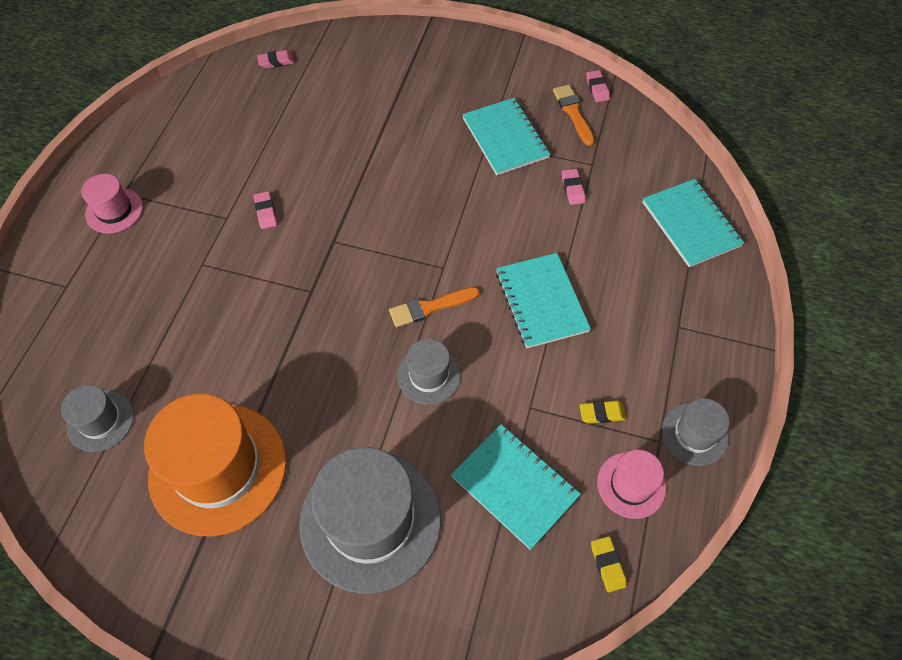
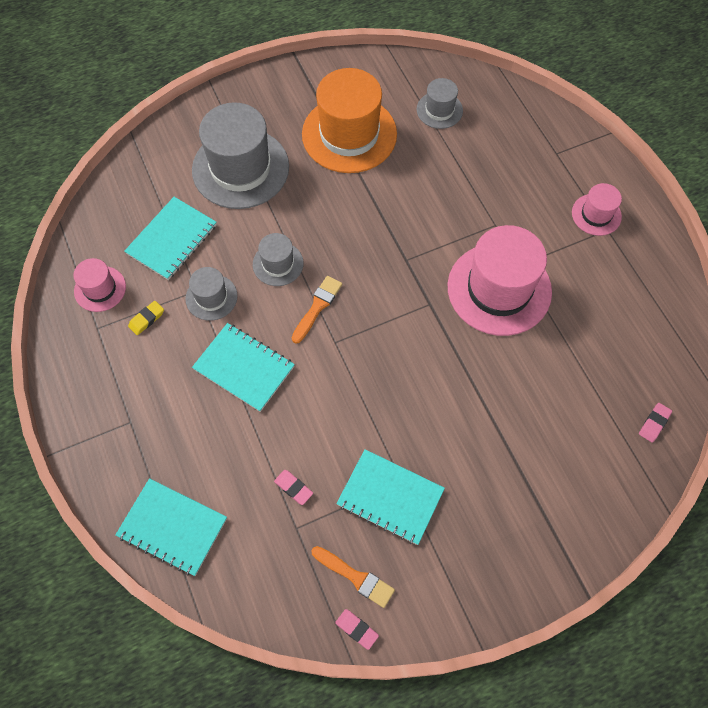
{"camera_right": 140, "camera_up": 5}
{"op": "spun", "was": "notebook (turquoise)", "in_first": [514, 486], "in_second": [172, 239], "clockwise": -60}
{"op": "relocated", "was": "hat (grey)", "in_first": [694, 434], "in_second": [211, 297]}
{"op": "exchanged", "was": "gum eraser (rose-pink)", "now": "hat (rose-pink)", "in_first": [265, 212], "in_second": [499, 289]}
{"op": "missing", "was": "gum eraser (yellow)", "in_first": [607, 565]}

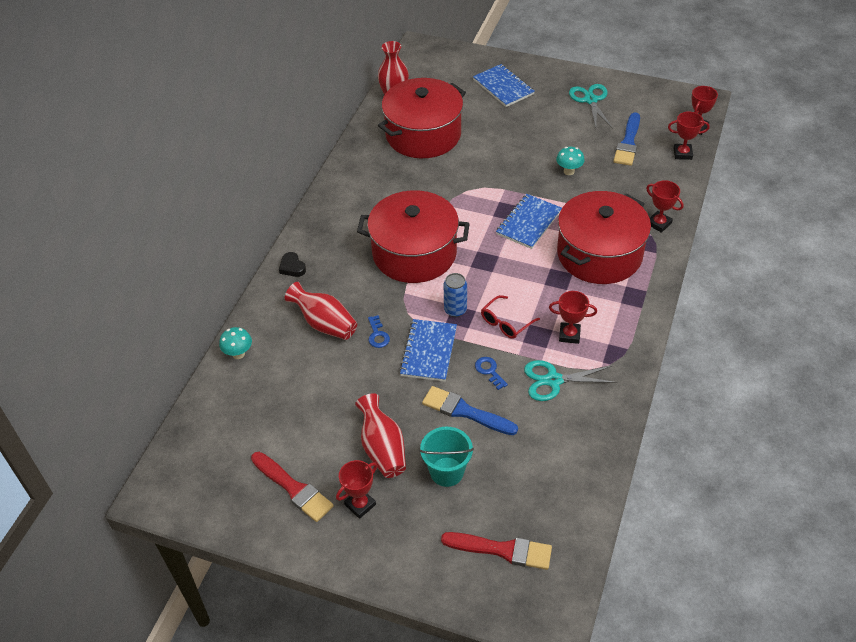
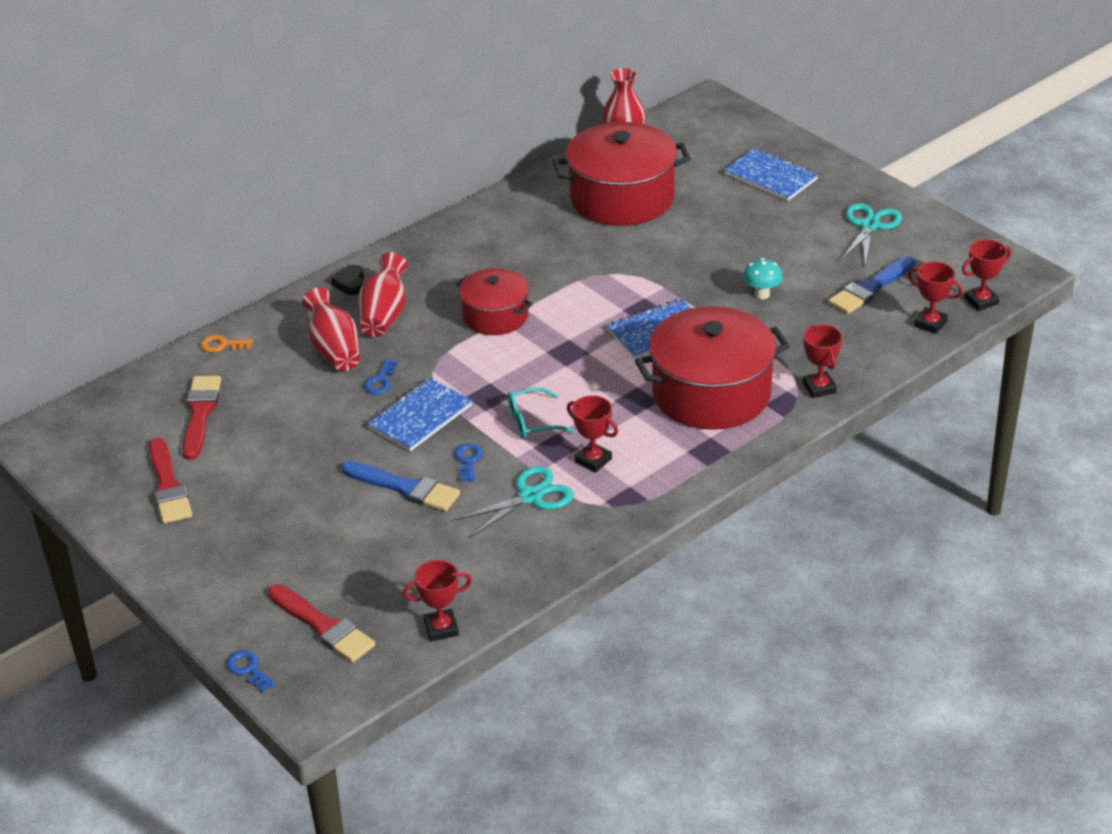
{"camera_right": 30, "camera_up": -10}
{"op": "appeared", "now": "paintbrush (crimson)", "in_second": [200, 413]}
{"op": "exchanged", "was": "toadstool (turquoise)", "now": "key (orange-coloured)", "in_first": [238, 354], "in_second": [222, 345]}
{"op": "appeared", "now": "key (cobalt)", "in_second": [248, 669]}
{"op": "spun", "was": "paintbrush (cobalt)", "in_first": [465, 411], "in_second": [405, 488], "clockwise": 150}
{"op": "relocated", "was": "vase (crimson)", "in_first": [382, 448], "in_second": [384, 315]}
{"op": "relocated", "was": "trophy (crimson)", "in_first": [360, 504], "in_second": [441, 628]}
{"op": "spun", "was": "scissors (turquoise)", "in_first": [553, 380], "in_second": [530, 497], "clockwise": 120}
{"op": "size", "was": "cooking pot (crimson)", "in_first": [414, 253], "in_second": [495, 316], "ratio": 0.59}
{"op": "colour", "was": "spectacles (crimson)", "now": "spectacles (turquoise)", "in_first": [505, 323], "in_second": [532, 421]}
{"op": "spun", "was": "notebook (cobalt)", "in_first": [503, 87], "in_second": [771, 177], "clockwise": -45}
{"op": "missing", "was": "pail (turquoise)", "in_first": [446, 472]}
{"op": "missing", "was": "tin (cobalt)", "in_first": [455, 310]}

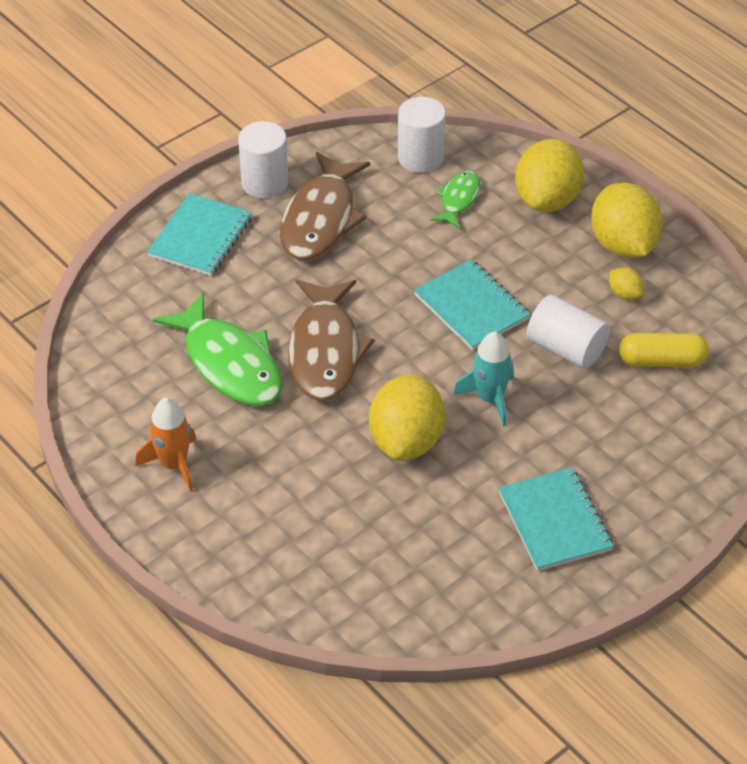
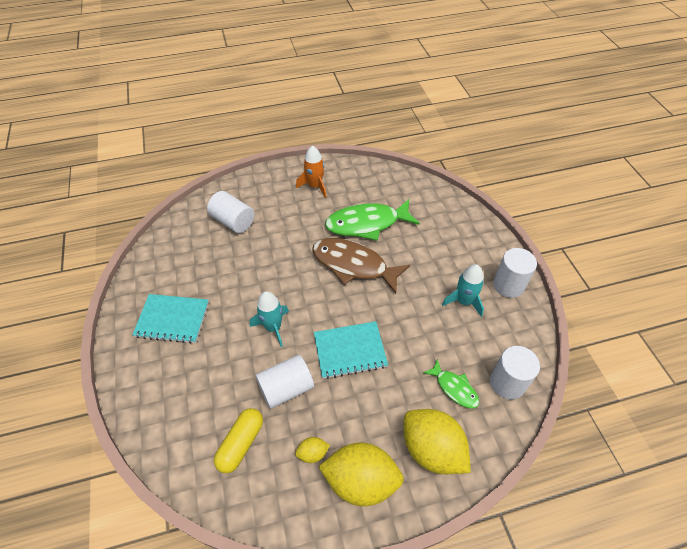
{"camera_right": 115, "camera_up": 5}
{"op": "appeared", "now": "solid cylinder (white)", "in_second": [233, 221]}
{"op": "exchanged", "was": "fish (russet)", "now": "toy rocket (turquoise)", "in_first": [320, 219], "in_second": [463, 301]}
{"op": "missing", "was": "notebook (turquoise)", "in_first": [200, 237]}
{"op": "missing", "was": "lemon (yellow)", "in_first": [406, 441]}

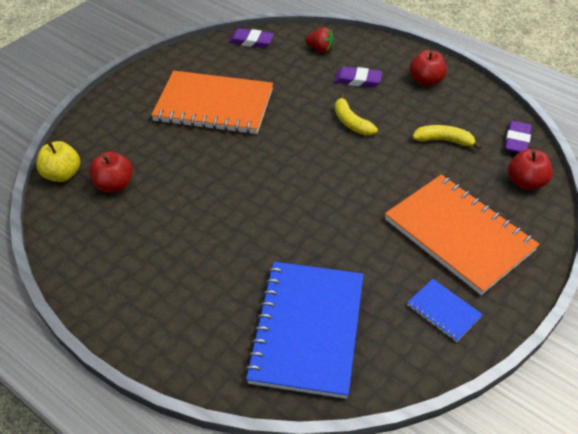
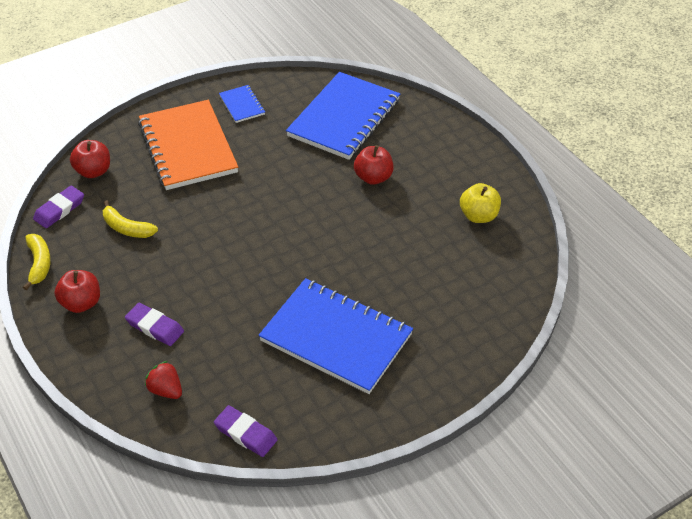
{"camera_right": -160, "camera_up": 0}
{"op": "relocated", "was": "banana fruit (yellow)", "in_first": [351, 122], "in_second": [39, 264]}
{"op": "colour", "was": "notebook (orange-coloured)", "now": "notebook (cobalt)", "in_first": [214, 105], "in_second": [336, 337]}
{"op": "relocated", "was": "apple fruit (crimson)", "in_first": [114, 185], "in_second": [373, 177]}
{"op": "relocated", "was": "apple fruit (yellow)", "in_first": [62, 174], "in_second": [478, 216]}

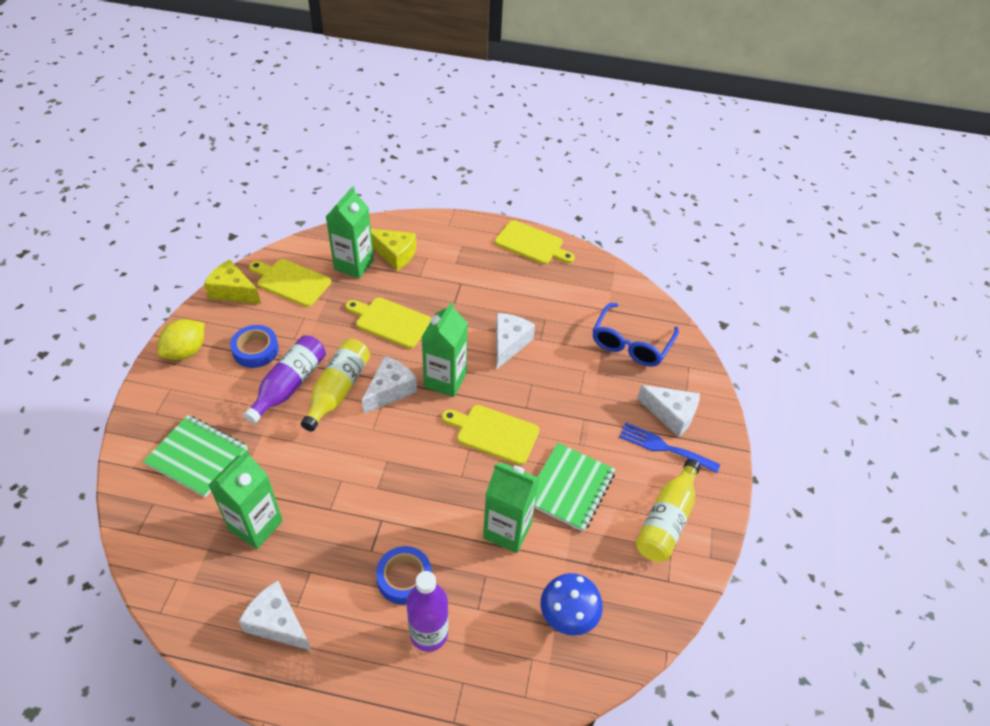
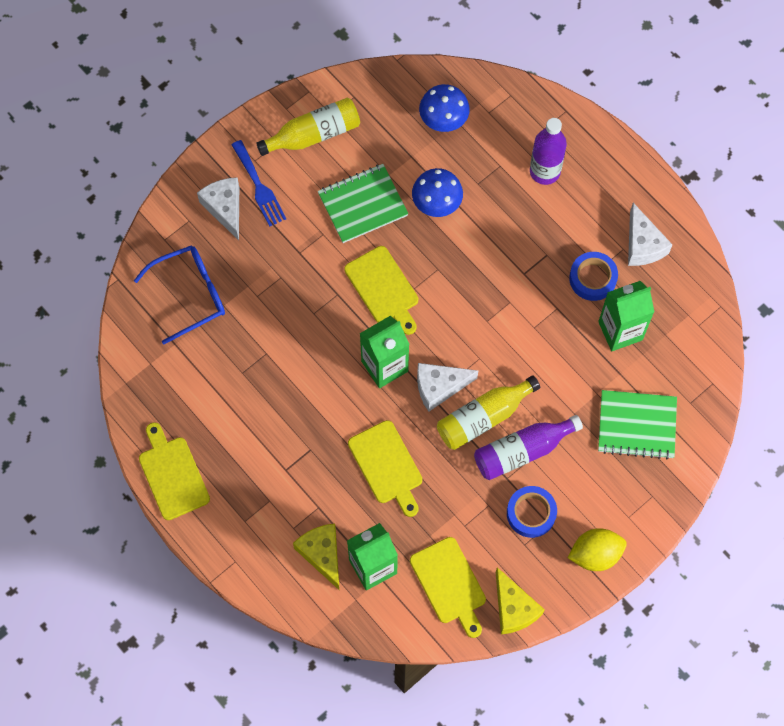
{"camera_right": -140, "camera_up": 20}
{"op": "exchanged", "was": "carton (green)", "now": "toadstool (cobalt)", "in_first": [507, 530], "in_second": [436, 204]}
{"op": "relocated", "was": "sticky tape (cobalt)", "in_first": [404, 578], "in_second": [592, 278]}
{"op": "spun", "was": "notebook (green)", "in_first": [197, 457], "in_second": [637, 425], "clockwise": -60}
{"op": "missing", "was": "cheese (white)", "in_first": [509, 344]}

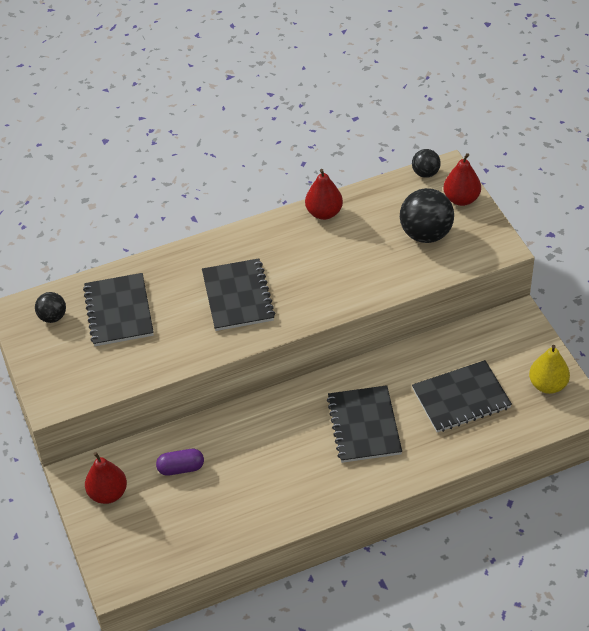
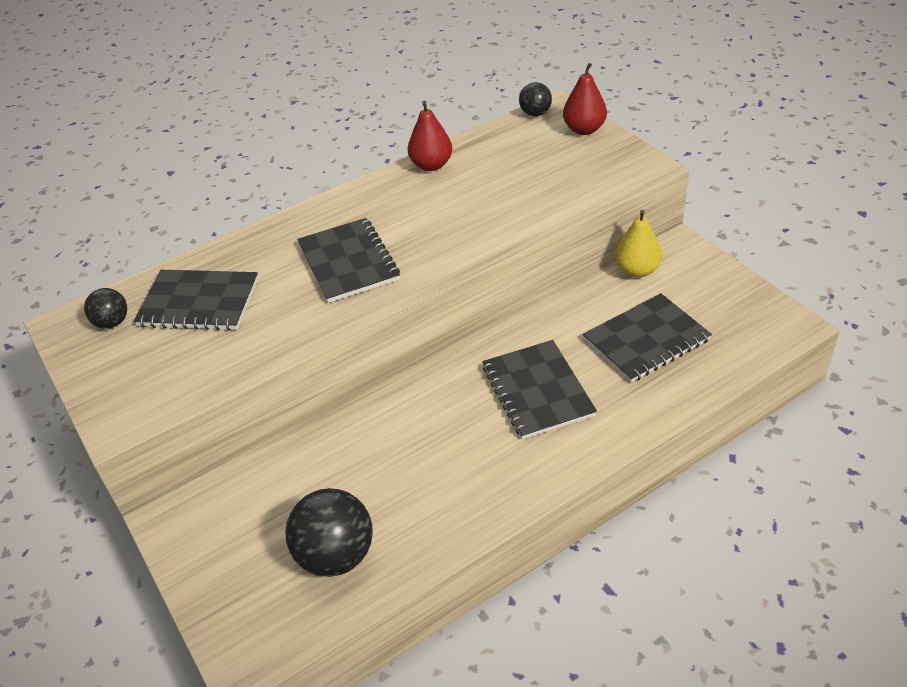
{"camera_right": -10, "camera_up": -5}
{"op": "spun", "was": "notebook (ebony)", "in_first": [119, 311], "in_second": [199, 302], "clockwise": -60}
{"op": "relocated", "was": "sphere (ebony)", "in_first": [426, 234], "in_second": [336, 555]}
{"op": "relocated", "was": "toy pear (yellow)", "in_first": [547, 385], "in_second": [636, 270]}
{"op": "missing", "was": "toy pear (crimson)", "in_first": [108, 493]}
{"op": "missing", "was": "capsule (purple)", "in_first": [181, 468]}

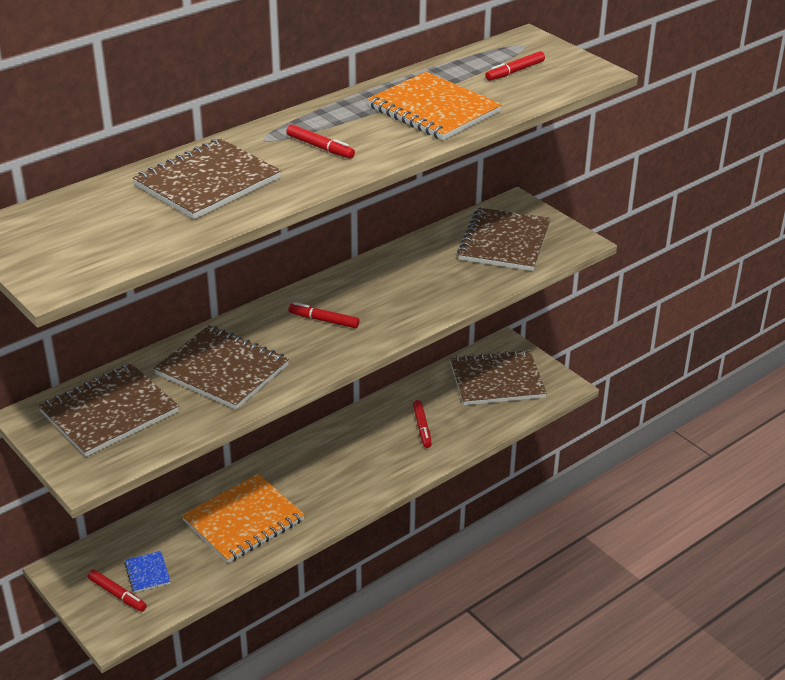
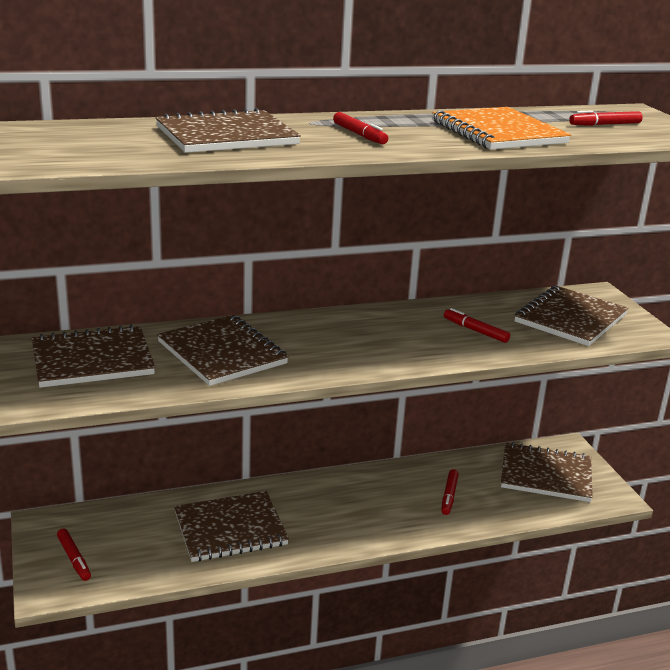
{"camera_right": 20, "camera_up": -10}
{"op": "colour", "was": "notebook (orange-coloured)", "now": "notebook (russet)", "in_first": [243, 521], "in_second": [230, 529]}
{"op": "relocated", "was": "felt pen (crimson)", "in_first": [324, 320], "in_second": [475, 331]}
{"op": "missing", "was": "notebook (cobalt)", "in_first": [147, 573]}

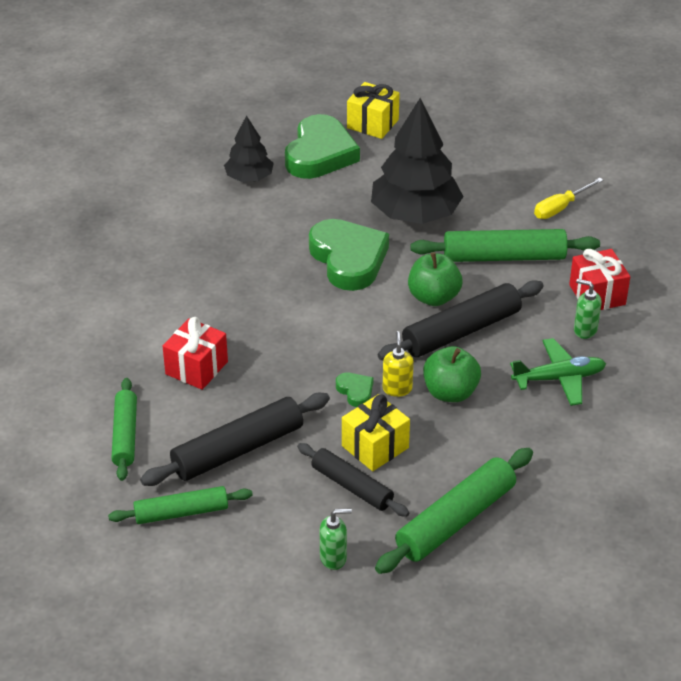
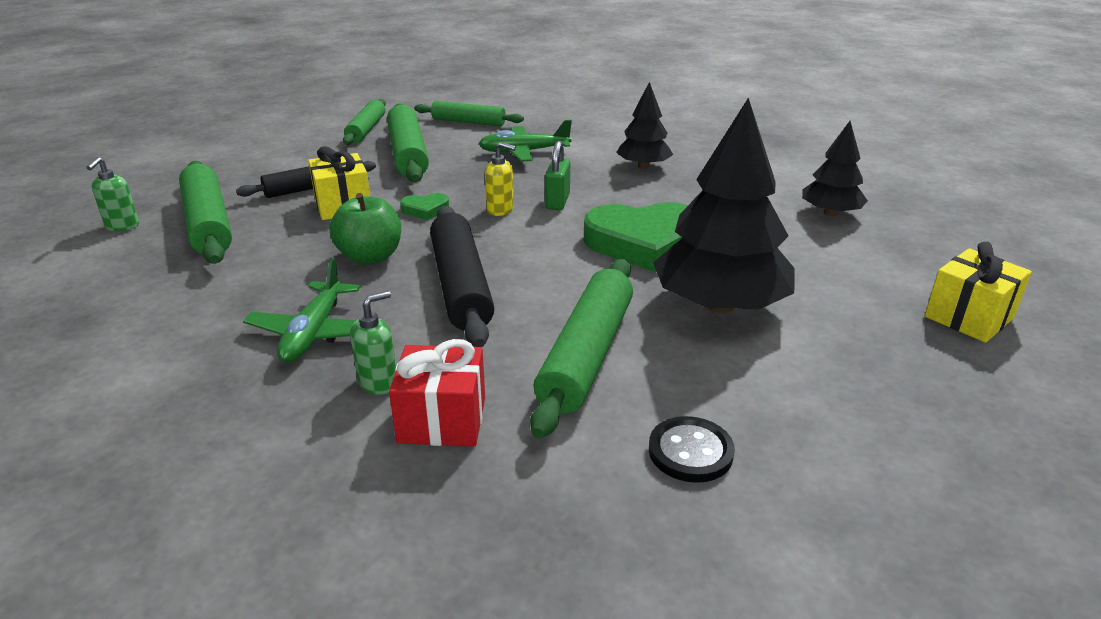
{"camera_right": 110, "camera_up": -10}
{"op": "relocated", "was": "soap pump (green)", "in_first": [333, 558], "in_second": [122, 226]}
{"op": "colour", "was": "rolling pin (ebony)", "now": "rolling pin (green)", "in_first": [237, 449], "in_second": [408, 154]}
{"op": "exchanged", "was": "gift (crimson)", "now": "plane (green)", "in_first": [196, 368], "in_second": [524, 152]}
{"op": "relocated", "was": "soap pump (yellow)", "in_first": [397, 388], "in_second": [500, 210]}
{"op": "appeared", "now": "lock (green)", "in_second": [557, 202]}
{"op": "appeared", "now": "fir tree (ebony)", "in_second": [643, 166]}
{"op": "exchanged", "was": "screwdriver (yellow)", "now": "button (ebony)", "in_first": [560, 208], "in_second": [690, 452]}
{"op": "missing", "was": "love heart (green)", "in_first": [320, 154]}
{"op": "missing", "was": "apple fruit (green)", "in_first": [433, 297]}

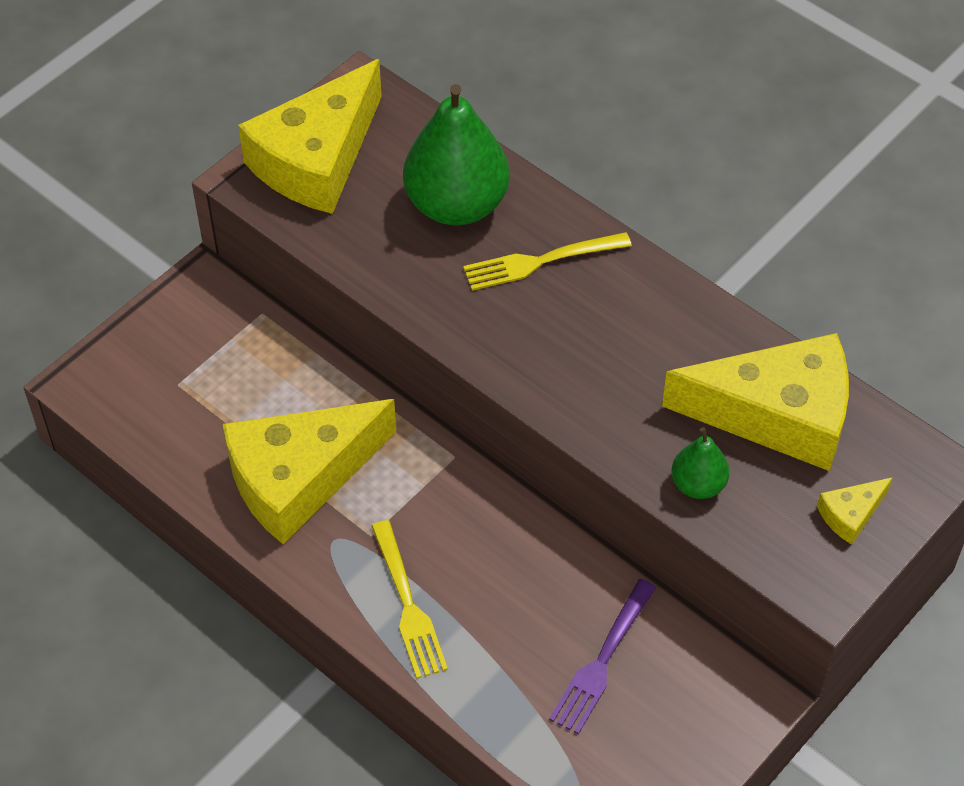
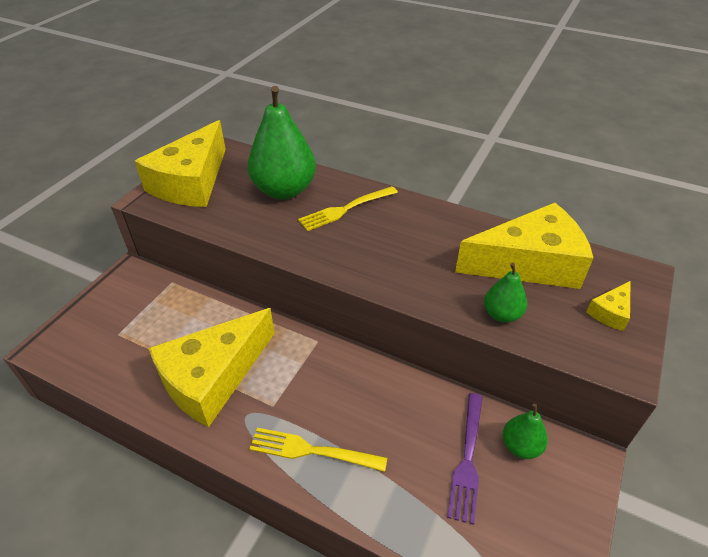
{"camera_right": -15, "camera_up": -10}
{"op": "spun", "was": "table fork (yellow)", "in_first": [408, 604], "in_second": [312, 451], "clockwise": 135}
{"op": "appeared", "now": "toy pear (green)", "in_second": [520, 446]}

